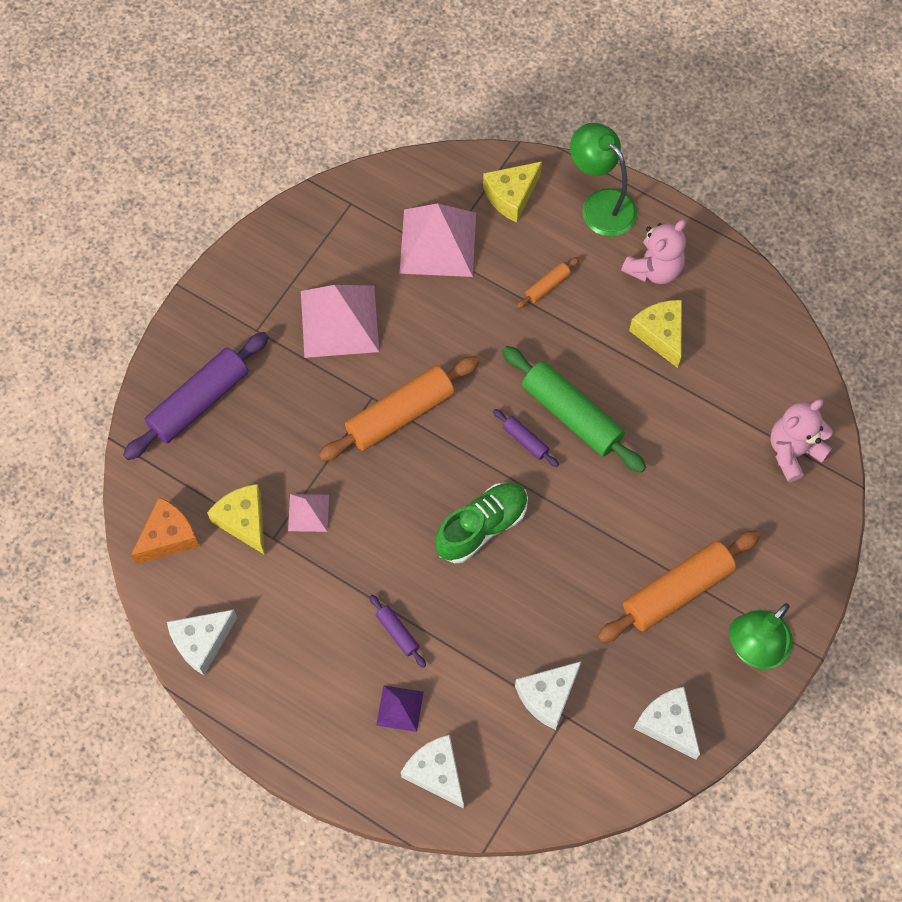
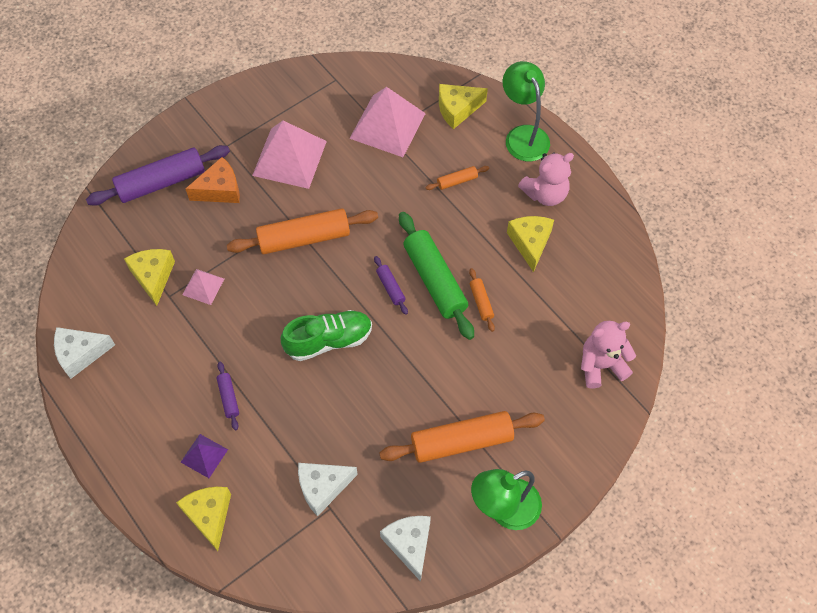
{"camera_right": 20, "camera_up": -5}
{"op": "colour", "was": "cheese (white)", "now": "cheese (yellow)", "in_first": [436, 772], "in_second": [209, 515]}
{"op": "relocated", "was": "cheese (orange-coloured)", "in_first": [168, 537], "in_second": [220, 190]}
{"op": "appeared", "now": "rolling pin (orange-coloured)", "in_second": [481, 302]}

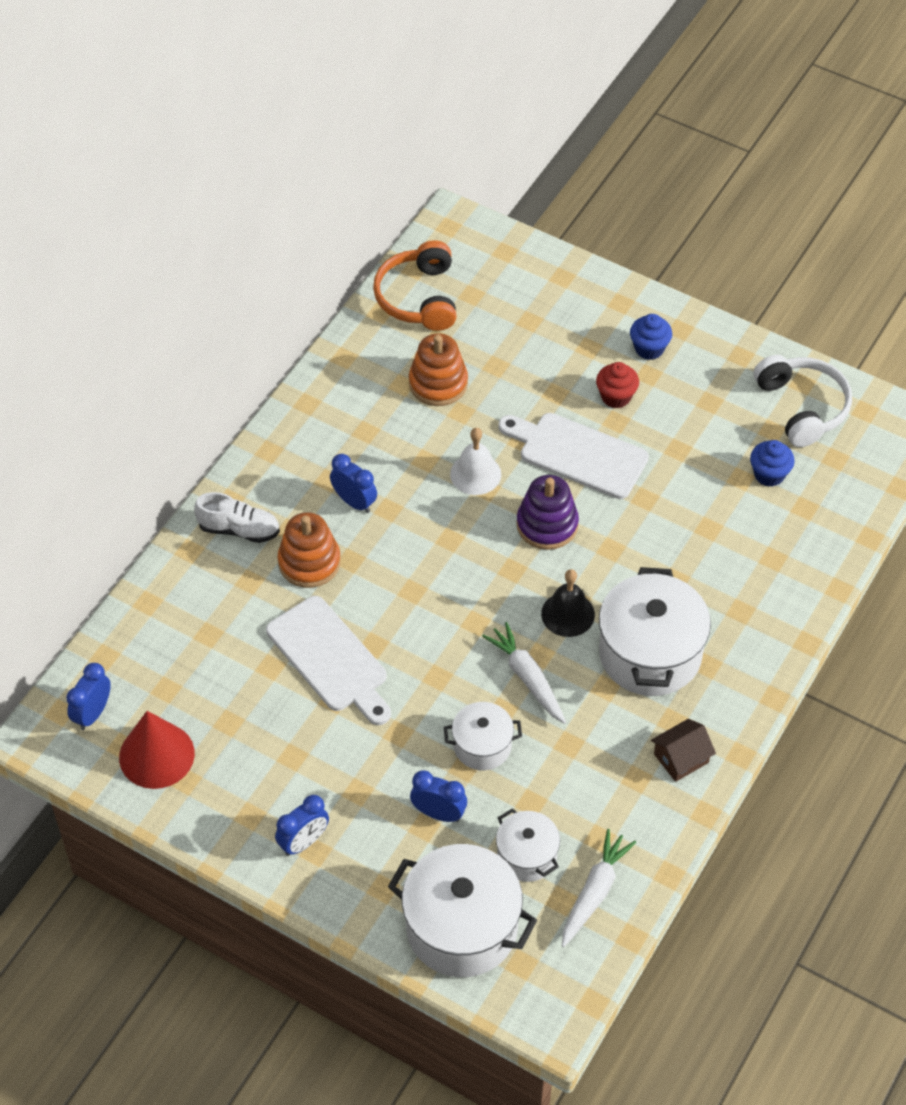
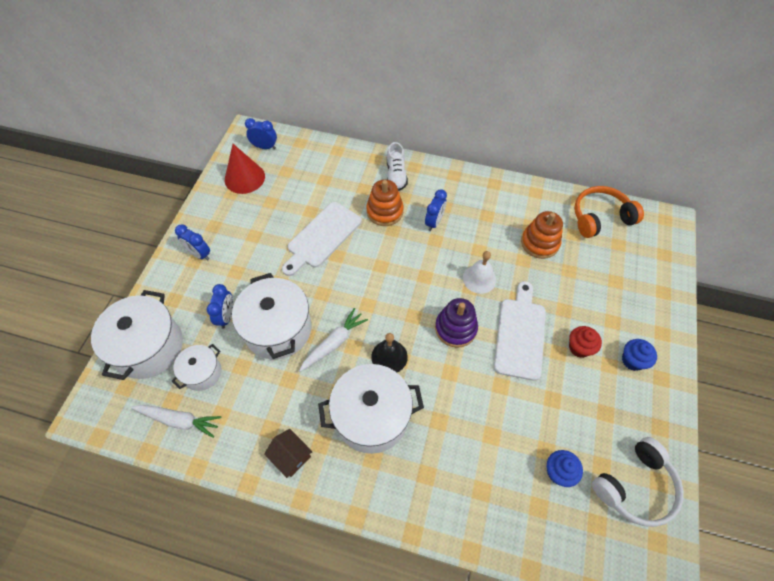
{"camera_right": 75, "camera_up": 5}
{"op": "size", "was": "cooking pot (white)", "in_first": [482, 746], "in_second": [278, 329], "ratio": 1.83}

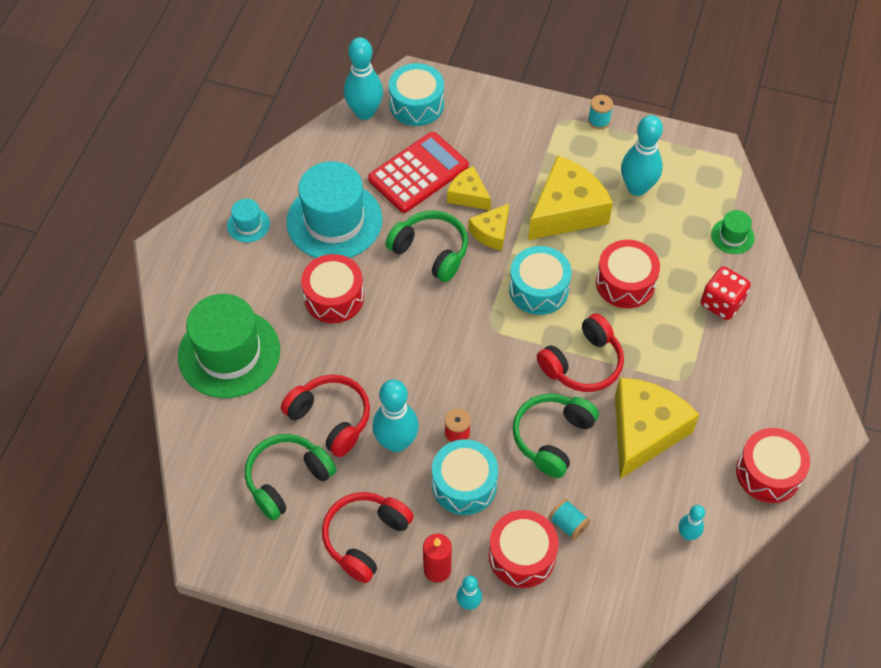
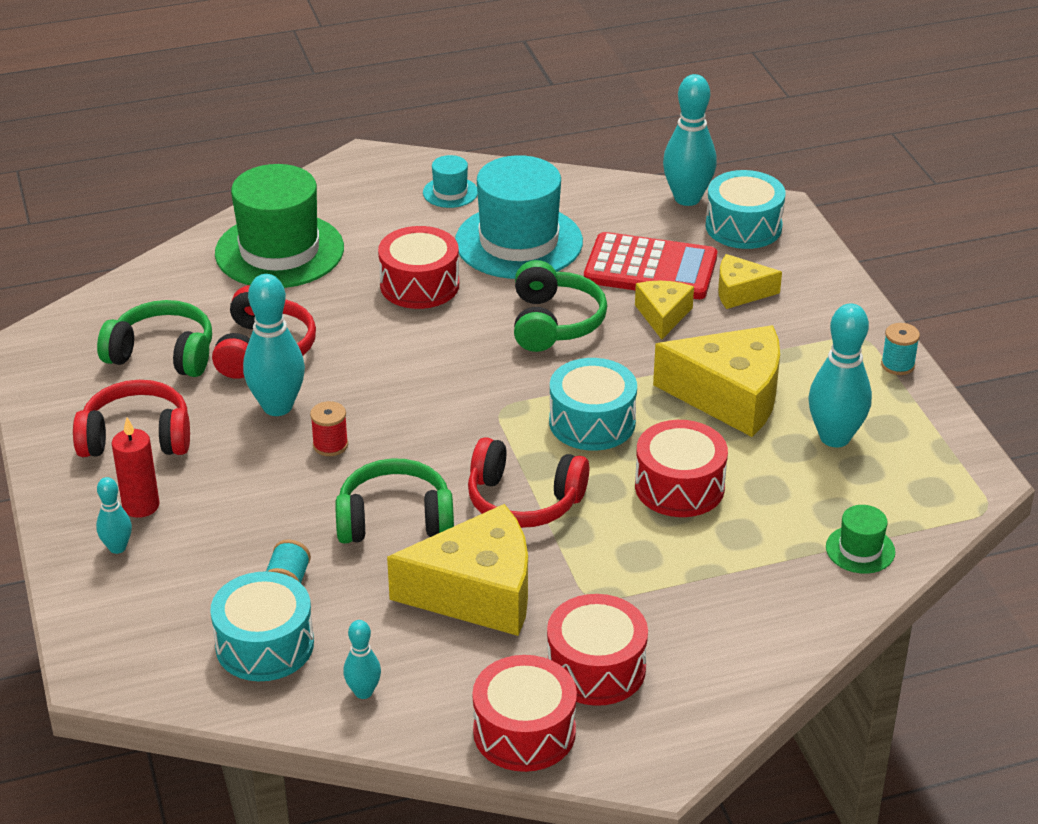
{"camera_right": 55, "camera_up": -20}
{"op": "relocated", "was": "toy drum (turquoise)", "in_first": [464, 484], "in_second": [265, 645]}
{"op": "relocated", "was": "toy drum (crimson)", "in_first": [522, 555], "in_second": [596, 668]}
{"op": "relocated", "was": "cheese (yellow)", "in_first": [491, 233], "in_second": [740, 292]}
{"op": "missing", "was": "game die (crimson)", "in_first": [721, 303]}

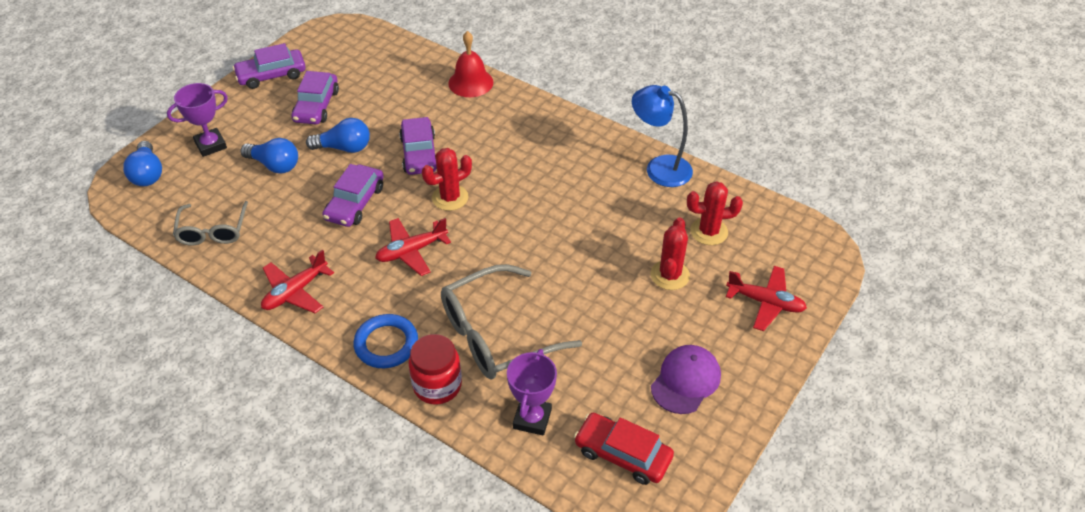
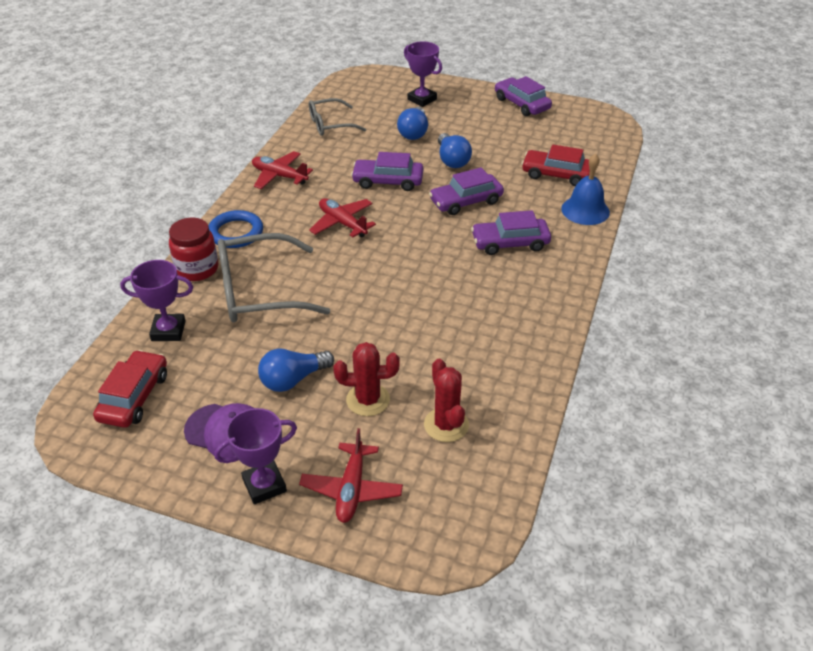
{"camera_right": 75, "camera_up": -5}
{"op": "appeared", "now": "trophy (purple)", "in_second": [264, 485]}
{"op": "spun", "was": "spectacles (grey)", "in_first": [496, 334], "in_second": [259, 291], "clockwise": -60}
{"op": "relocated", "was": "light bulb (cobalt)", "in_first": [148, 174], "in_second": [293, 379]}
{"op": "relocated", "was": "toy car (purple)", "in_first": [316, 106], "in_second": [510, 243]}
{"op": "appeared", "now": "toy car (crimson)", "in_second": [556, 174]}
{"op": "colour", "was": "school bell (crimson)", "now": "school bell (cobalt)", "in_first": [470, 82], "in_second": [585, 210]}
{"op": "missing", "was": "prickly plant (crimson)", "in_first": [450, 198]}
{"op": "missing", "was": "desk lamp (cobalt)", "in_first": [659, 168]}

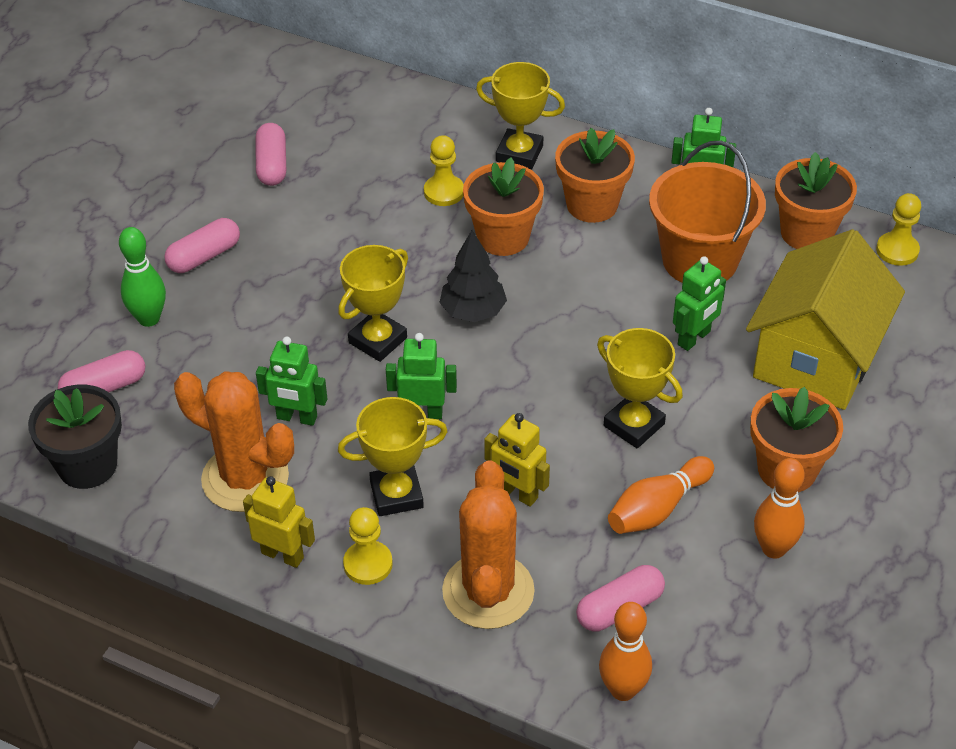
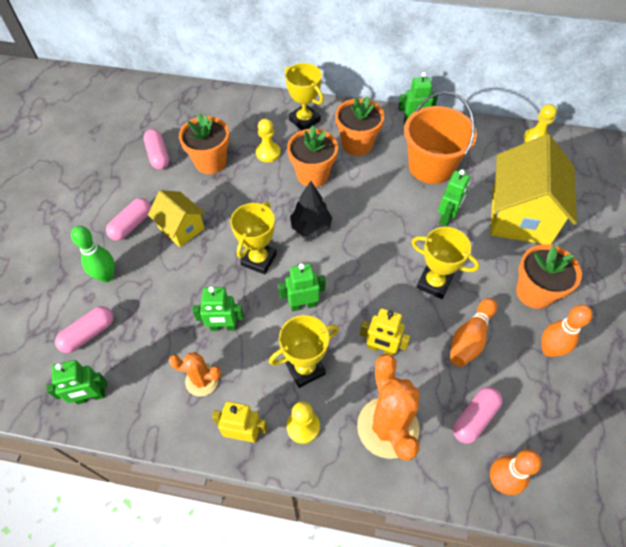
{"camera_right": -15, "camera_up": 10}
{"op": "exchanged", "was": "plant pot (ebony)", "now": "robot figure (green)", "in_first": [87, 465], "in_second": [91, 397]}
{"op": "appeared", "now": "toy house (yellow)", "in_second": [181, 228]}
{"op": "size", "was": "prickly plant (orange-coloured)", "in_first": [245, 478], "in_second": [202, 380], "ratio": 0.57}
{"op": "relocated", "was": "plant pot (orange-coloured)", "in_first": [806, 233], "in_second": [210, 162]}
{"op": "spun", "was": "trophy (yellow)", "in_first": [519, 153], "in_second": [304, 120], "clockwise": 45}

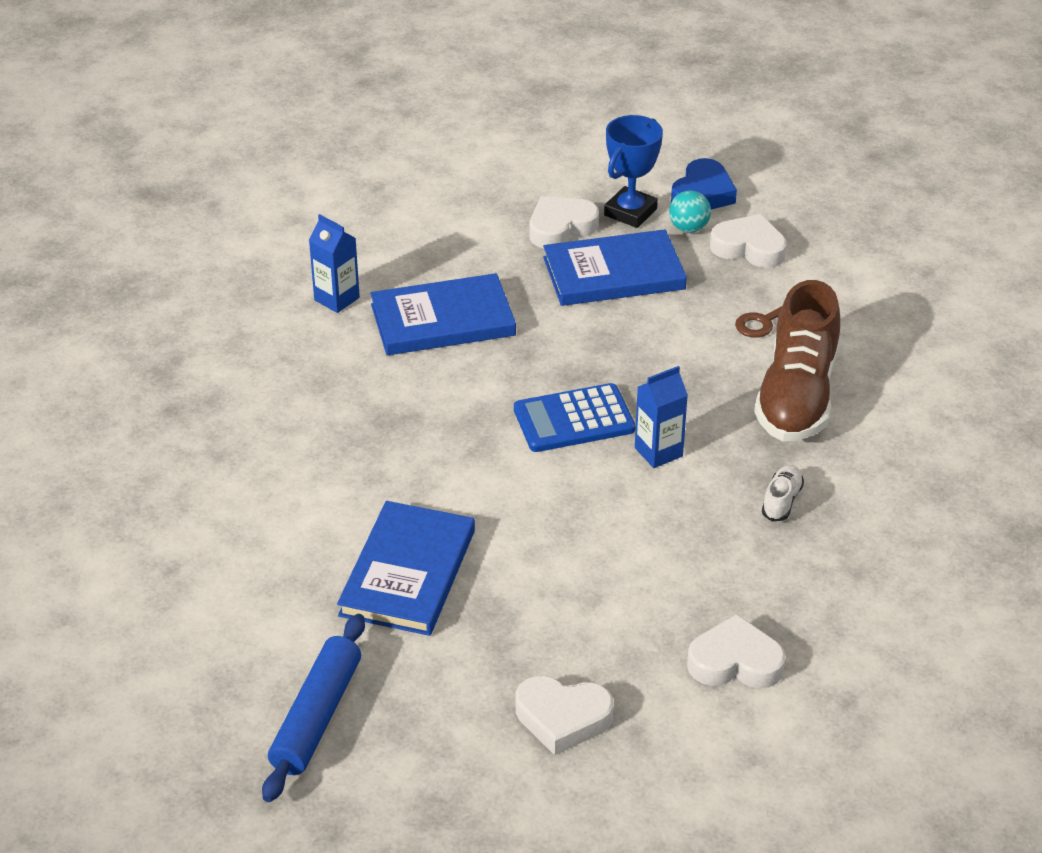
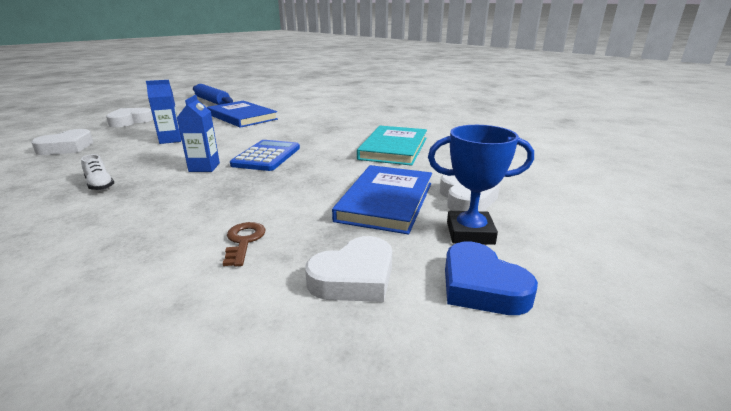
{"camera_right": 120, "camera_up": -15}
{"op": "relocated", "was": "carton (cobalt)", "in_first": [337, 299], "in_second": [170, 140]}
{"op": "colour", "was": "hardcover (cobalt)", "now": "hardcover (turquoise)", "in_first": [442, 320], "in_second": [394, 148]}
{"op": "spun", "was": "trophy (cobalt)", "in_first": [630, 212], "in_second": [470, 233], "clockwise": -60}
{"op": "missing", "was": "sphere (turquoise)", "in_first": [688, 228]}
{"op": "missing", "was": "shoe (russet)", "in_first": [796, 396]}

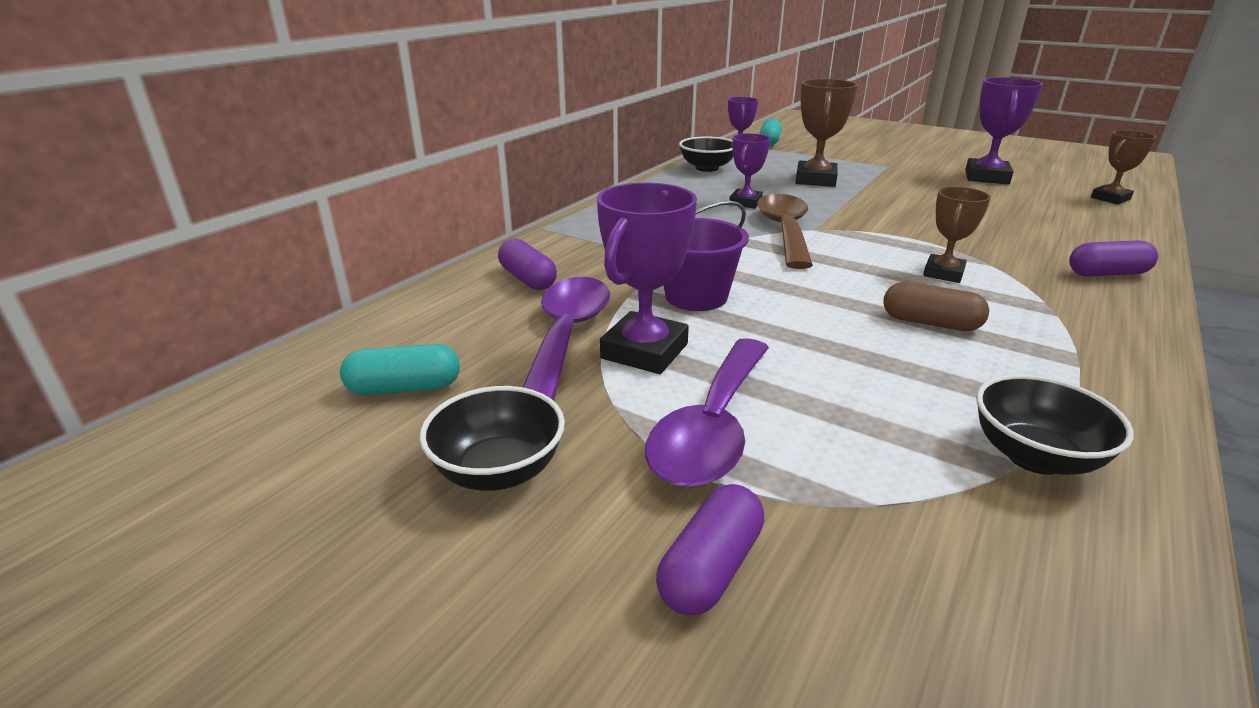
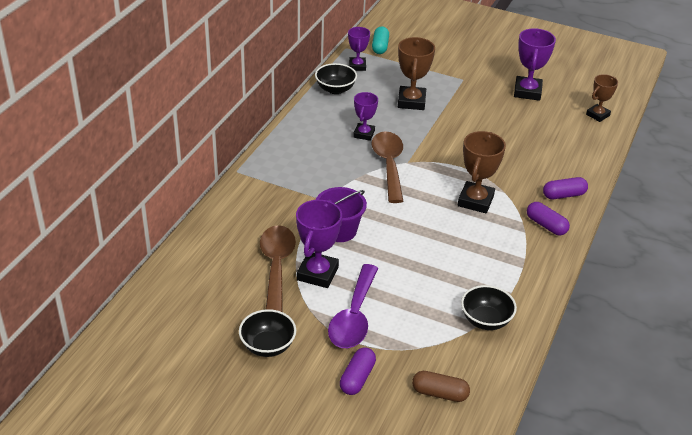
{"camera_right": -10, "camera_up": 10}
{"op": "colour", "was": "teaspoon (purple)", "now": "teaspoon (russet)", "in_first": [567, 336], "in_second": [276, 266]}
{"op": "relocated", "was": "capsule (russet)", "in_first": [930, 323], "in_second": [439, 393]}
{"op": "size", "was": "trophy (russet)", "in_first": [943, 273], "in_second": [475, 201], "ratio": 1.56}
{"op": "relocated", "was": "capsule (purple)", "in_first": [528, 279], "in_second": [546, 225]}
{"op": "missing", "was": "capsule (turquoise)", "in_first": [404, 388]}

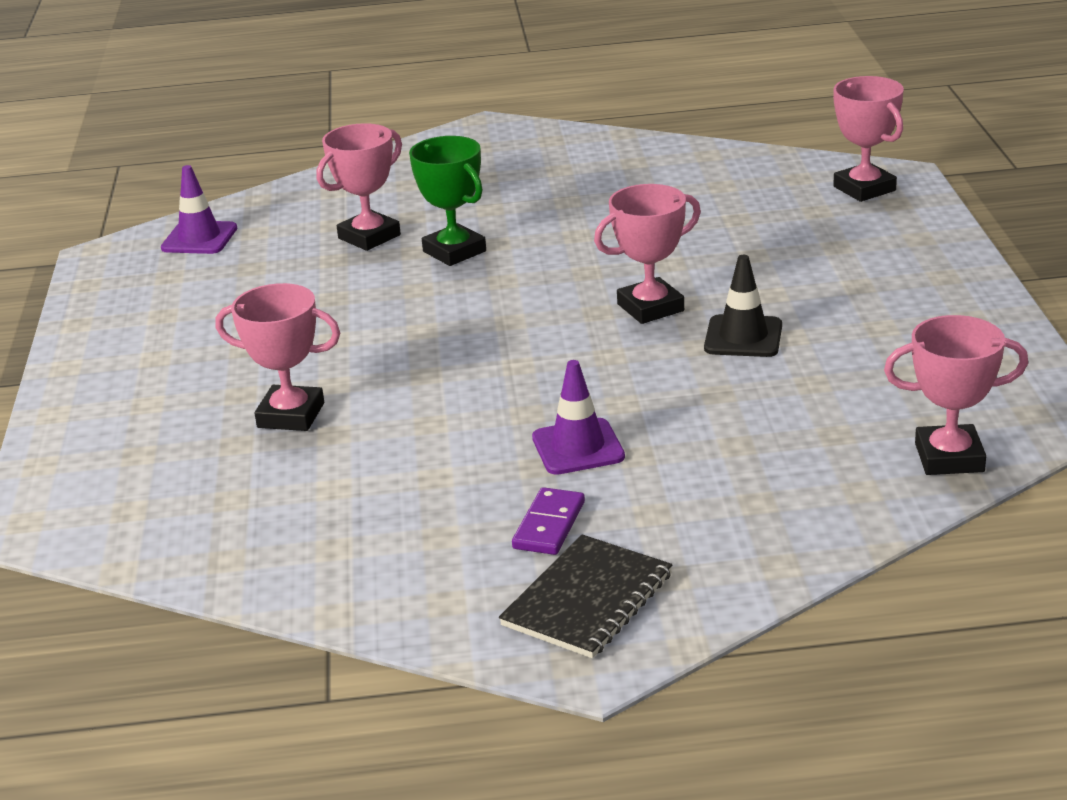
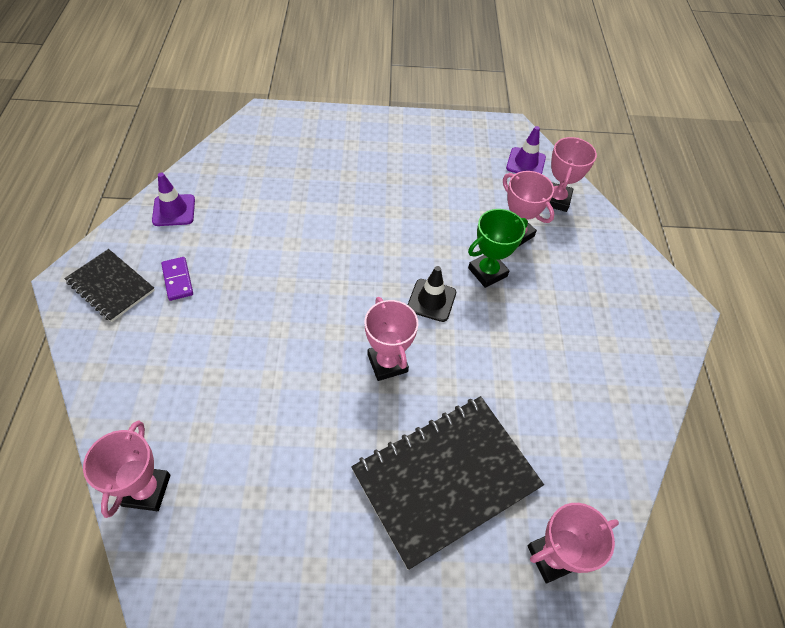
{"camera_right": 90, "camera_up": 25}
{"op": "relocated", "was": "road cone (purple)", "in_first": [578, 447], "in_second": [174, 210]}
{"op": "spun", "was": "domino (purple)", "in_first": [549, 525], "in_second": [178, 280], "clockwise": 45}
{"op": "appeared", "now": "notebook (ebony)", "in_second": [446, 479]}
{"op": "relocated", "was": "road cone (ebony)", "in_first": [743, 337], "in_second": [431, 300]}
{"op": "relocated", "was": "trophy (rose-pink)", "in_first": [291, 415], "in_second": [556, 199]}

